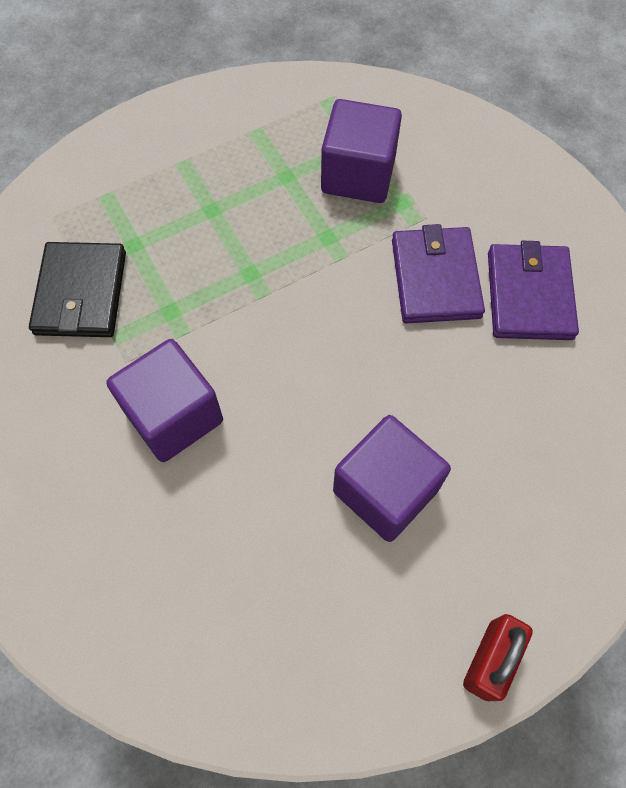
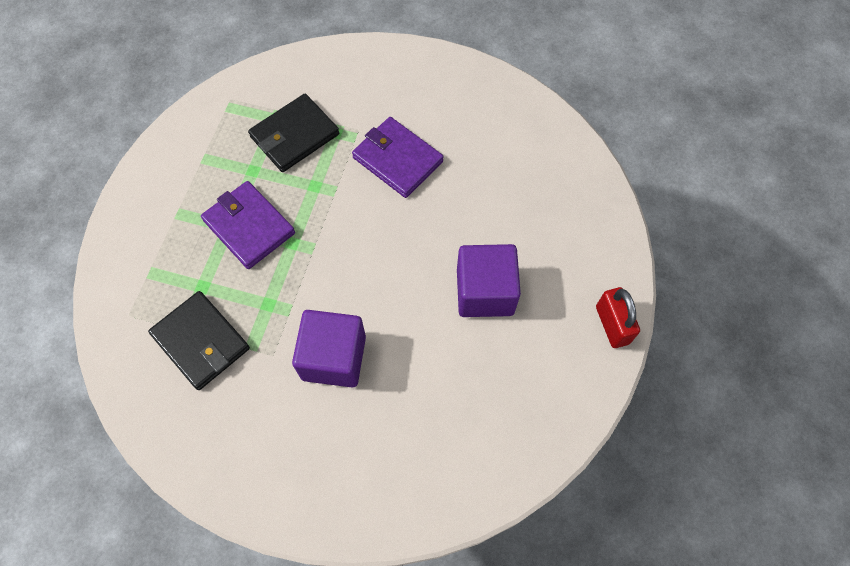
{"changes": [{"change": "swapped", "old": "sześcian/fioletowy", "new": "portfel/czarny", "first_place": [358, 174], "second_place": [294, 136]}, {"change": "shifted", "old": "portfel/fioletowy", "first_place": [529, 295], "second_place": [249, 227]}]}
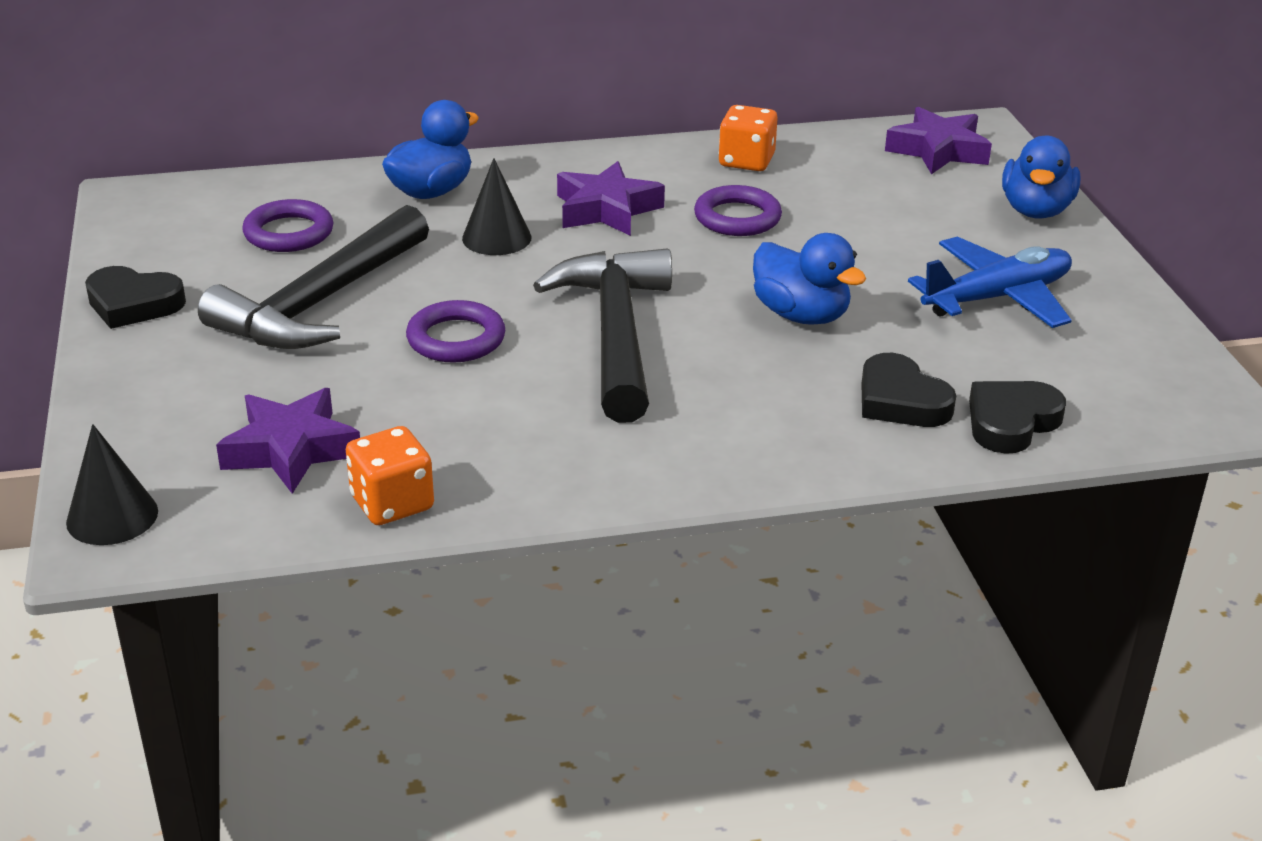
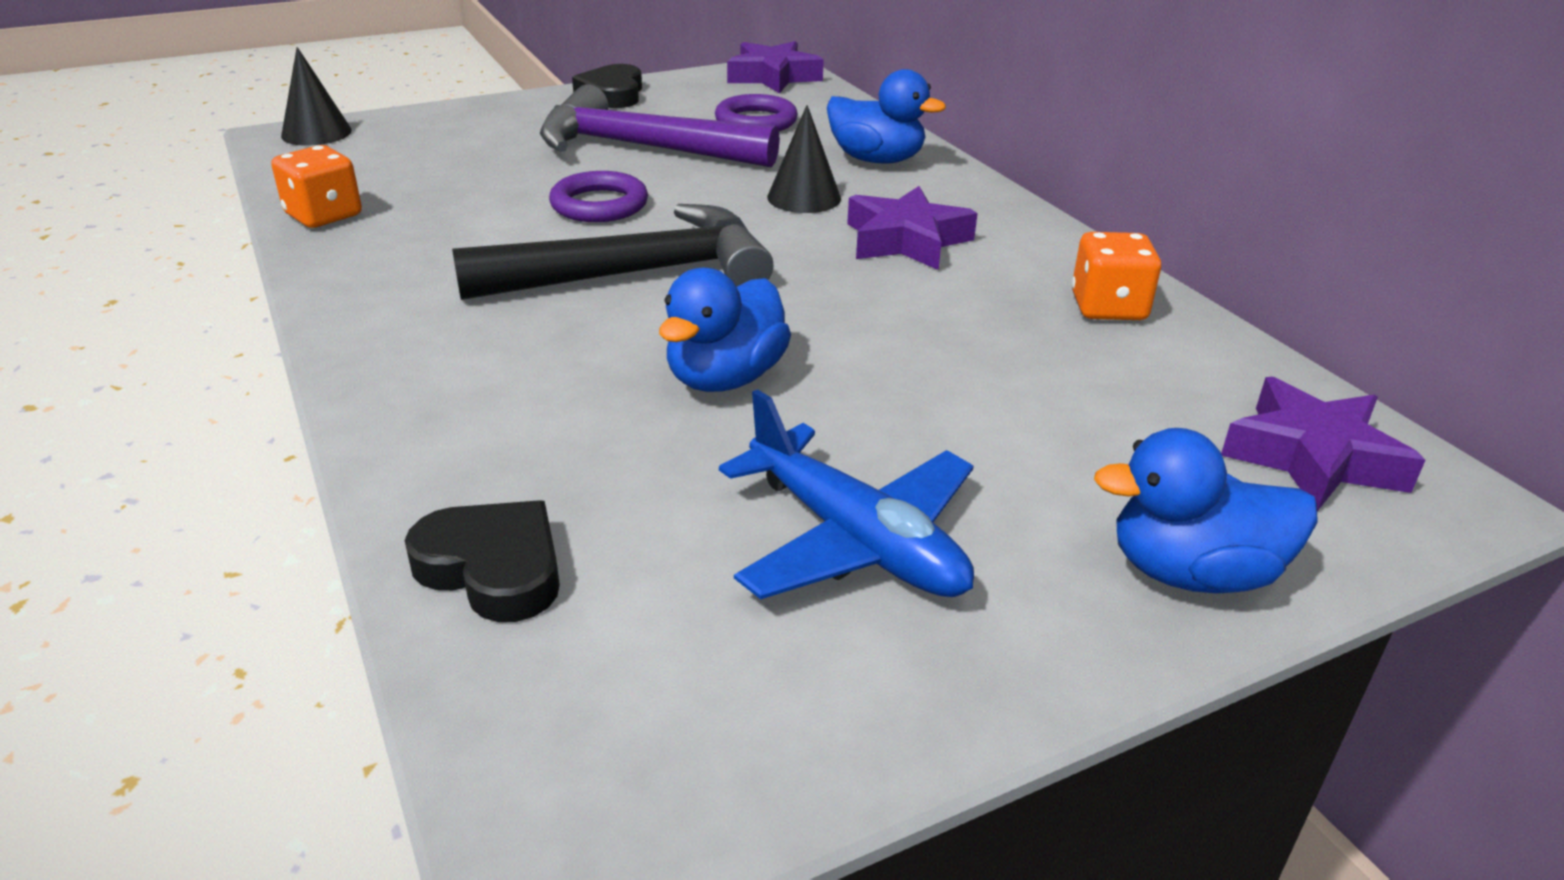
{"changes": [{"change": "repainted", "old": "młotek/czarny", "new": "młotek/fioletowy", "first_place": [320, 303], "second_place": [641, 148]}, {"change": "shifted", "old": "gwiazda/fioletowy", "first_place": [291, 450], "second_place": [773, 77]}, {"change": "gone", "old": "pierścień/fioletowy", "first_place": [737, 218]}, {"change": "gone", "old": "serce/czarny", "first_place": [900, 400]}]}
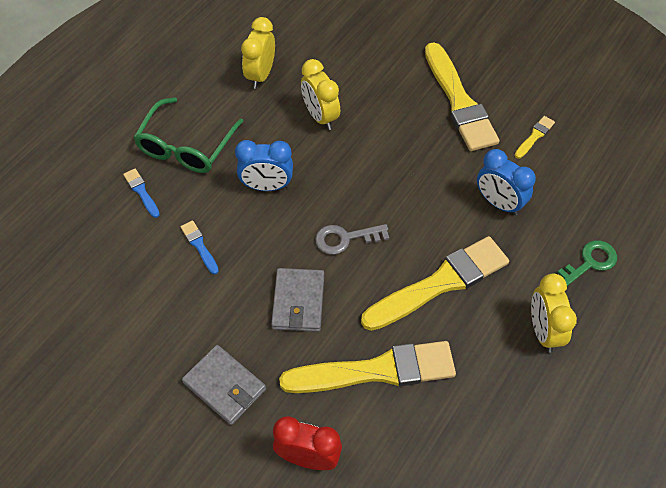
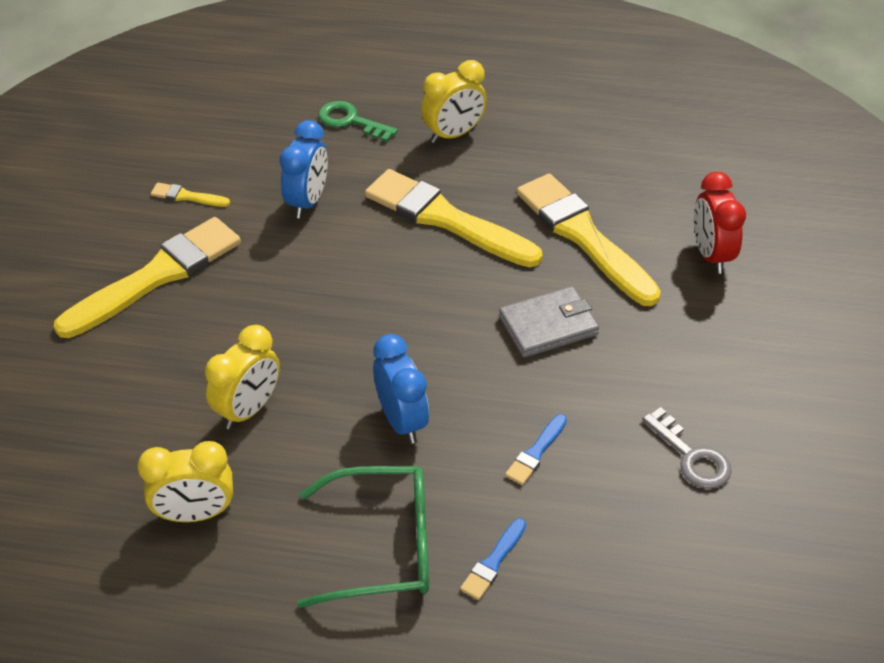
{"changes": [{"change": "gone", "old": "portfel/szary", "first_place": [224, 386]}, {"change": "shifted", "old": "klucz/szary", "first_place": [345, 239], "second_place": [691, 456]}]}
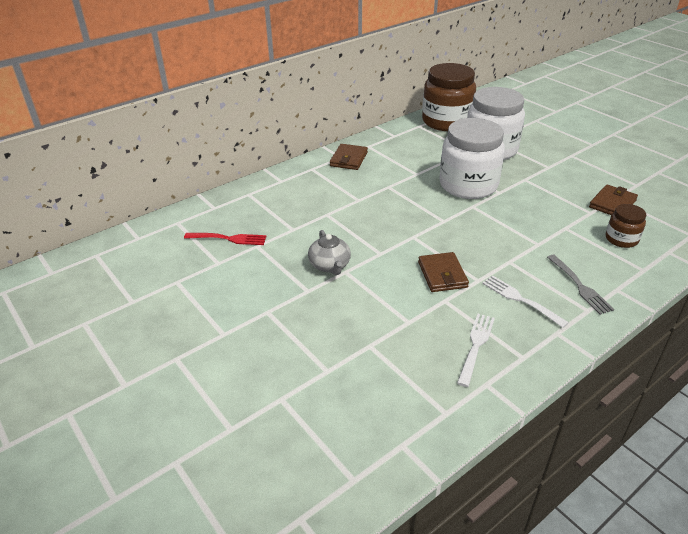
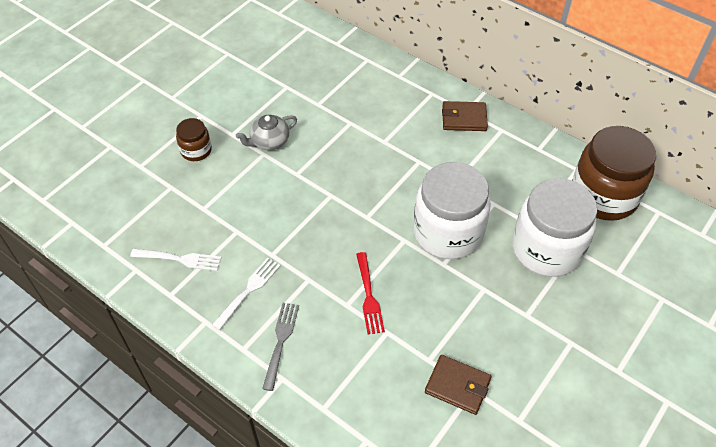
{"changes": [{"change": "shifted", "old": "widelec/czerwony", "first_place": [228, 239], "second_place": [368, 295]}, {"change": "gone", "old": "portfel/brązowy", "first_place": [442, 275]}, {"change": "rotated", "old": "widelec/szary", "first_place": [579, 286], "second_place": [281, 342], "degrees": 135}, {"change": "shifted", "old": "słoik/brązowy", "first_place": [621, 239], "second_place": [196, 150]}]}
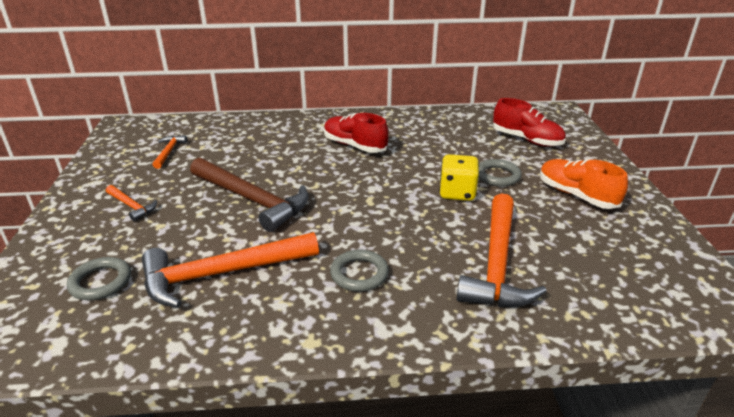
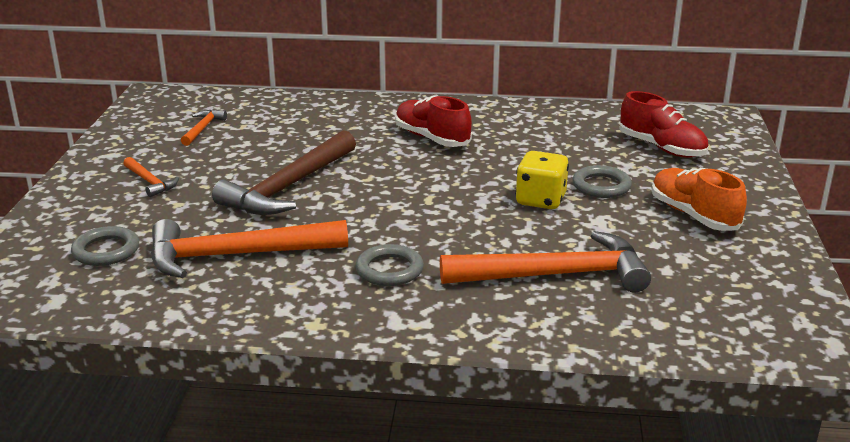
{"changes": [{"change": "rotated", "old": "młotek/brązowy", "first_place": [252, 200], "second_place": [288, 187], "degrees": 75}, {"change": "rotated", "old": "młotek/pomarańczowy", "first_place": [496, 263], "second_place": [555, 275], "degrees": -120}]}
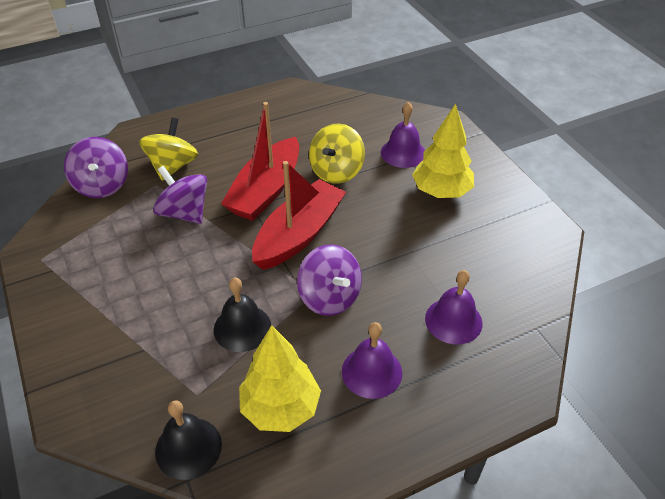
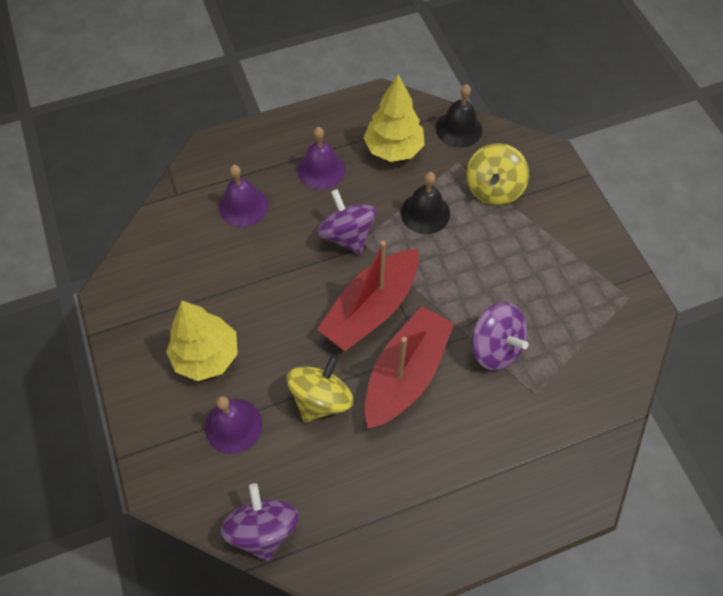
{"changes": [{"change": "shifted", "old": "bączek/fioletowy", "first_place": [102, 185], "second_place": [263, 529]}, {"change": "shifted", "old": "bączek/żółty", "first_place": [172, 166], "second_place": [493, 189]}]}
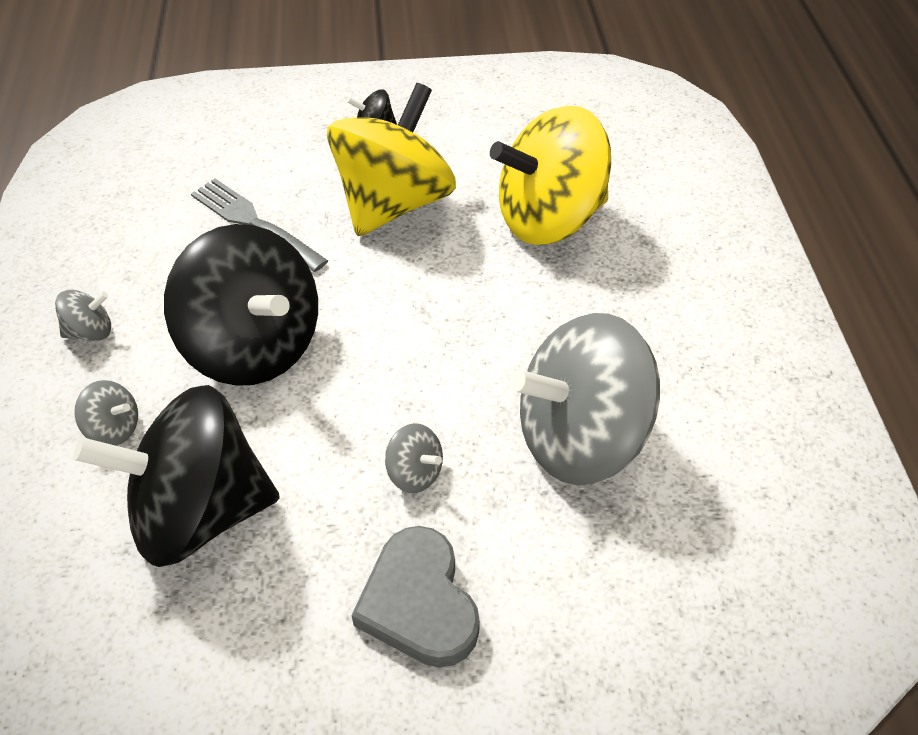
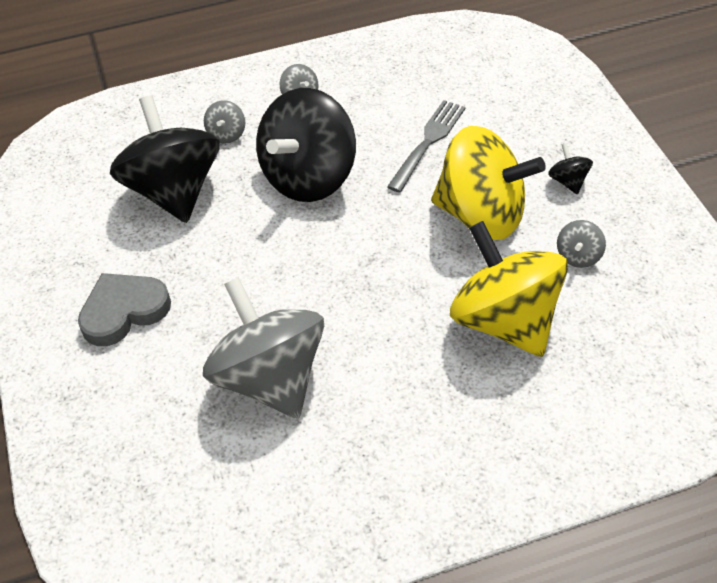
{"changes": [{"change": "shifted", "old": "bączek/szary", "first_place": [414, 473], "second_place": [578, 256]}]}
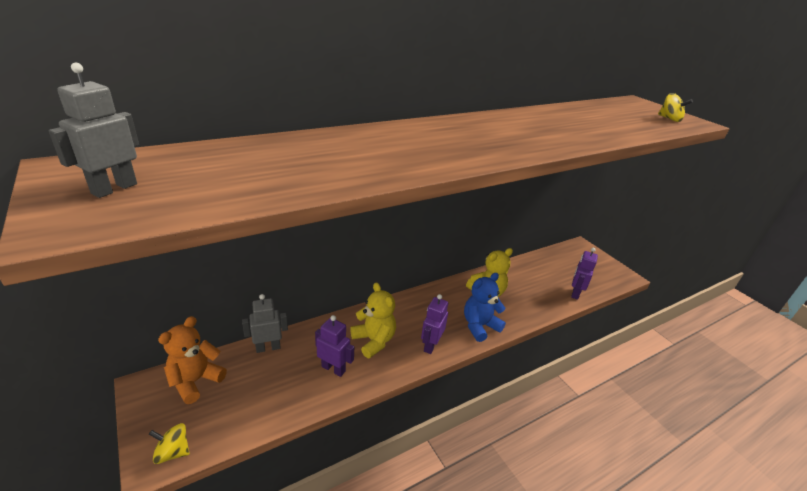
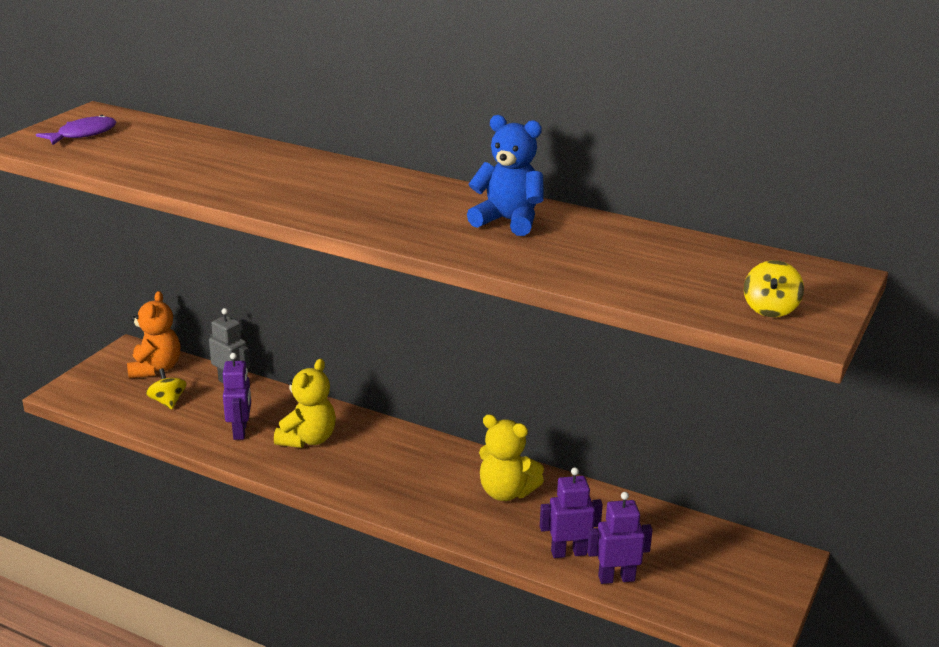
{"changes": [{"change": "swapped", "old": "robot/szary", "new": "ryba/fioletowy", "first_place": [114, 189], "second_place": [83, 134]}, {"change": "shifted", "old": "bączek/żółty", "first_place": [173, 452], "second_place": [168, 402]}, {"change": "rotated", "old": "miś/pomarańczowy", "first_place": [195, 381], "second_place": [155, 368], "degrees": 90}, {"change": "shifted", "old": "robot/fioletowy", "first_place": [430, 345], "second_place": [568, 552]}, {"change": "shifted", "old": "miś/niebieski", "first_place": [479, 326], "second_place": [508, 221]}]}
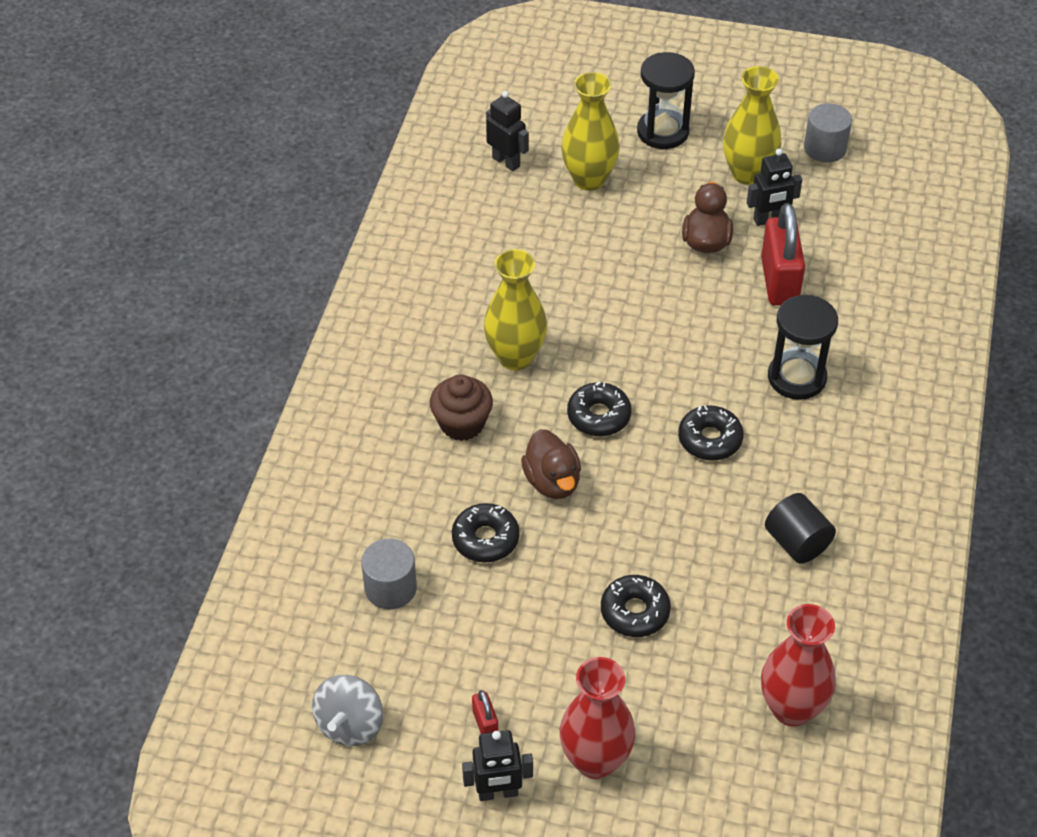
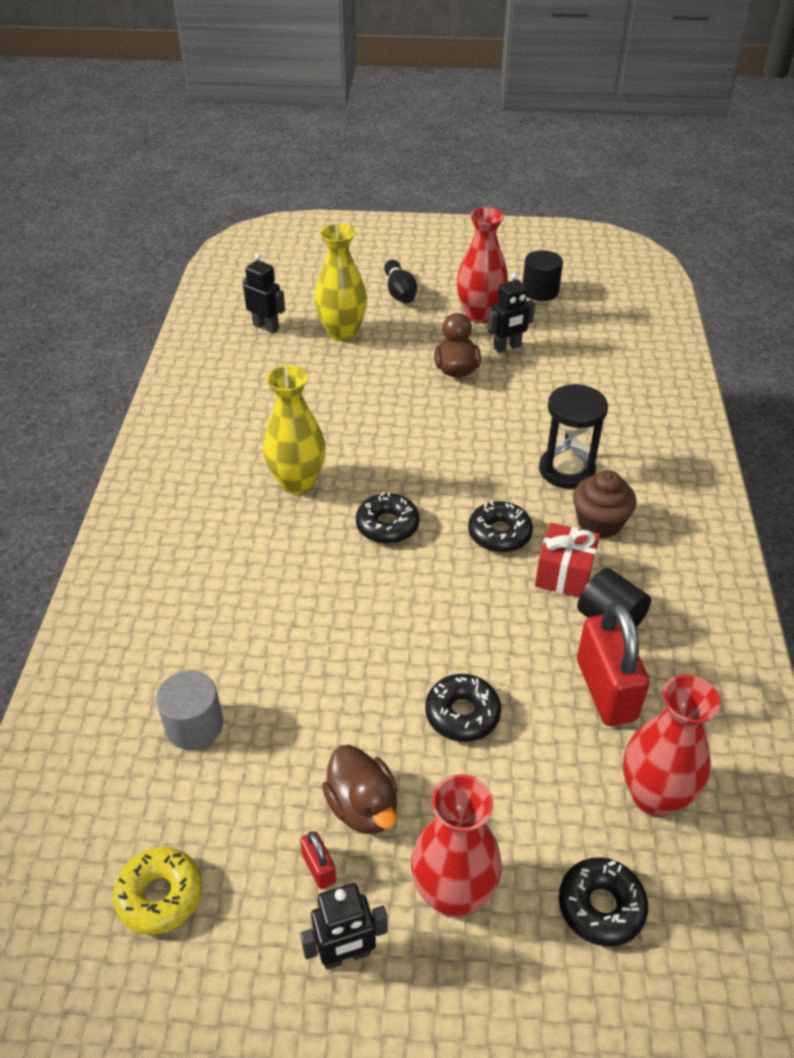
{"changes": [{"change": "swapped", "old": "bączek/szary", "new": "donut/żółty", "first_place": [350, 725], "second_place": [160, 895]}, {"change": "shifted", "old": "muffinka/brązowy", "first_place": [462, 423], "second_place": [599, 523]}, {"change": "shifted", "old": "donut/czarny", "first_place": [485, 539], "second_place": [601, 906]}, {"change": "shifted", "old": "kaczka/brązowy", "first_place": [552, 482], "second_place": [363, 807]}, {"change": "swapped", "old": "klepsydra/czarny", "new": "kręgiel/czarny", "first_place": [663, 132], "second_place": [399, 292]}, {"change": "repainted", "old": "wazon/żółty", "new": "wazon/czerwony", "first_place": [747, 173], "second_place": [479, 315]}, {"change": "shifted", "old": "kłódka/czerwony", "first_place": [779, 281], "second_place": [606, 690]}, {"change": "repainted", "old": "walec/szary", "new": "walec/czarny", "first_place": [825, 148], "second_place": [540, 291]}, {"change": "new", "new": "prezent/czerwony", "second_place": [564, 574]}]}
